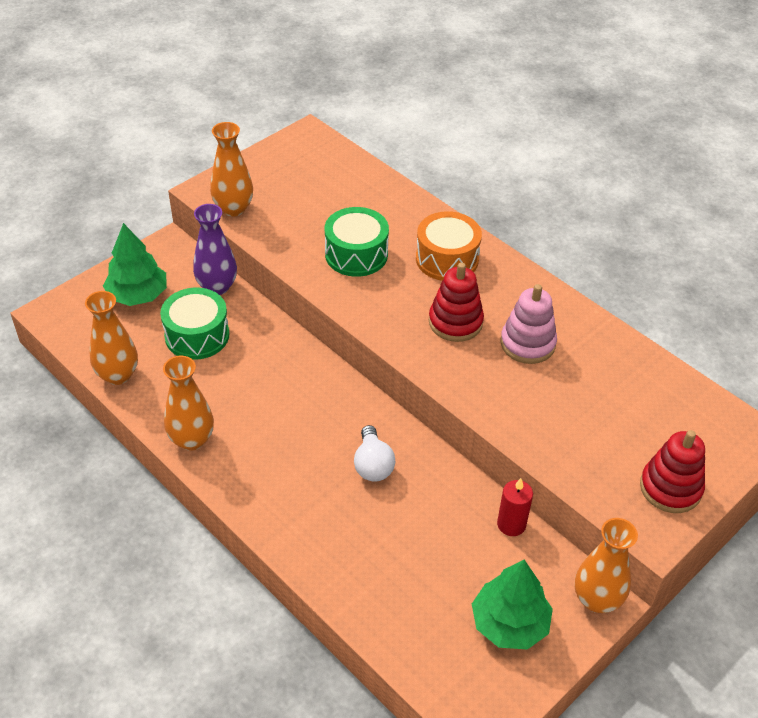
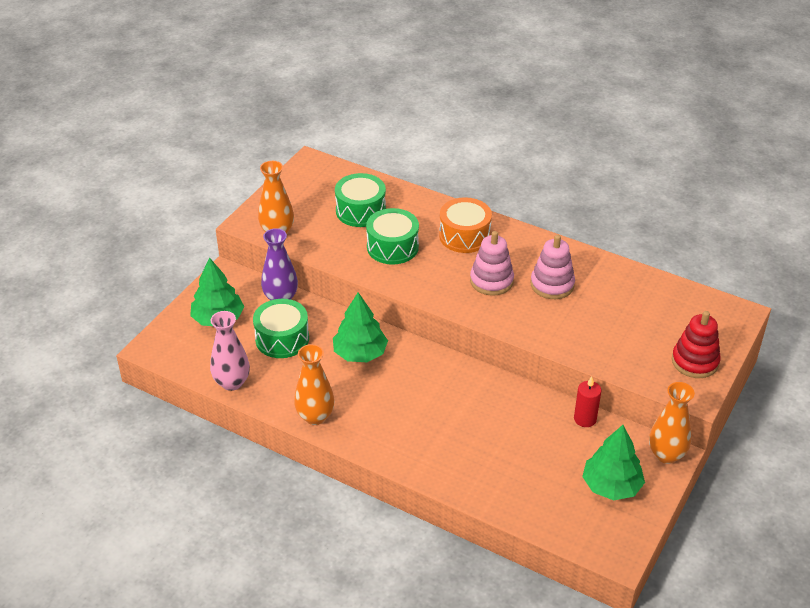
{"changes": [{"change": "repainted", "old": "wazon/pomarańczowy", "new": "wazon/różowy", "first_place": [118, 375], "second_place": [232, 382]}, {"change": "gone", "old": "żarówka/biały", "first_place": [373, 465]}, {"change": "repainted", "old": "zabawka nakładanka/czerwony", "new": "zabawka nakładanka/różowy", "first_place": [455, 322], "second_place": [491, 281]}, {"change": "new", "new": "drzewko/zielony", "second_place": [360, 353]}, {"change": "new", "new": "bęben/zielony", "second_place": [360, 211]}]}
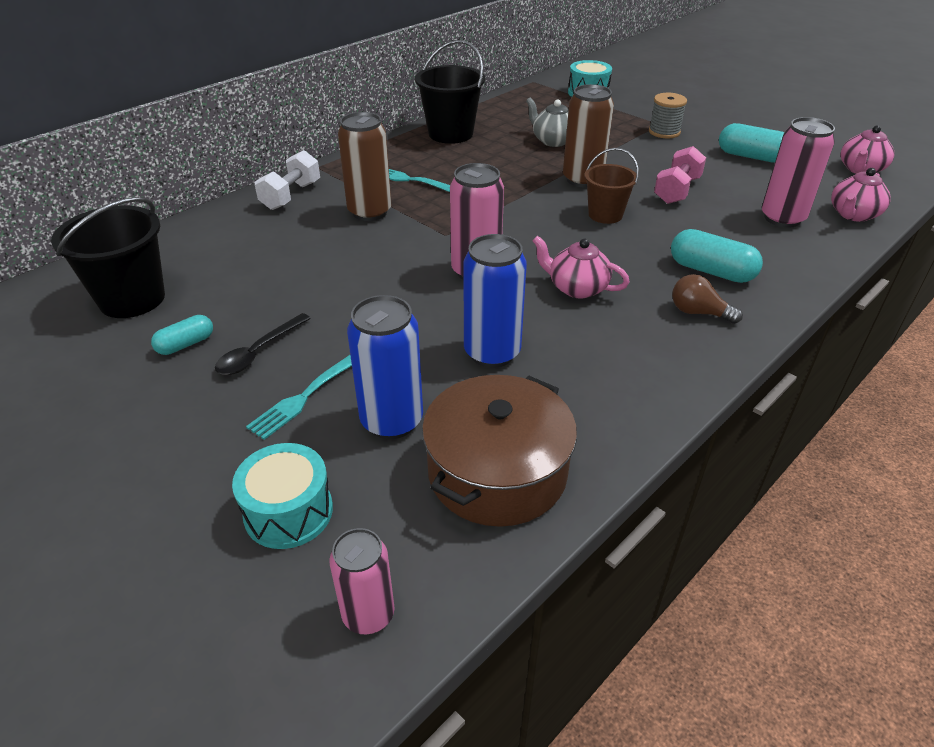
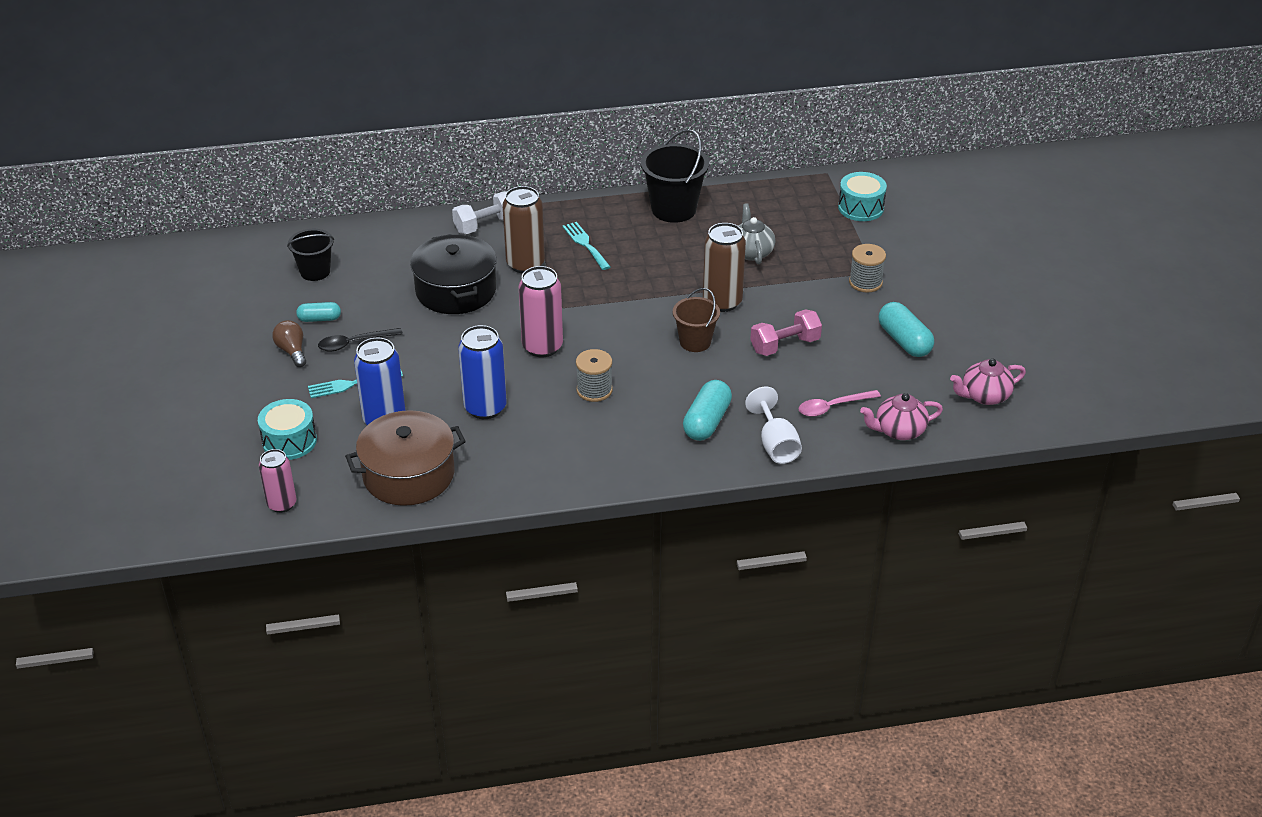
{"changes": [{"change": "scaled", "old": "wiadro/czarny", "first_place": [132, 299], "second_place": [315, 272], "factor": 0.63}, {"change": "swapped", "old": "imbryk/różowy", "new": "szpulka/szary", "first_place": [577, 288], "second_place": [594, 390]}, {"change": "rotated", "old": "kapsułka/turkusowy", "first_place": [711, 271], "second_place": [707, 422], "degrees": 45}, {"change": "shifted", "old": "żarówka/brązowy", "first_place": [698, 312], "second_place": [292, 351]}, {"change": "swapped", "old": "puszka/różowy", "new": "łyżka/różowy", "first_place": [782, 218], "second_place": [832, 407]}, {"change": "new", "new": "garnek/czarny", "second_place": [456, 290]}, {"change": "new", "new": "kielich/biały", "second_place": [775, 444]}]}
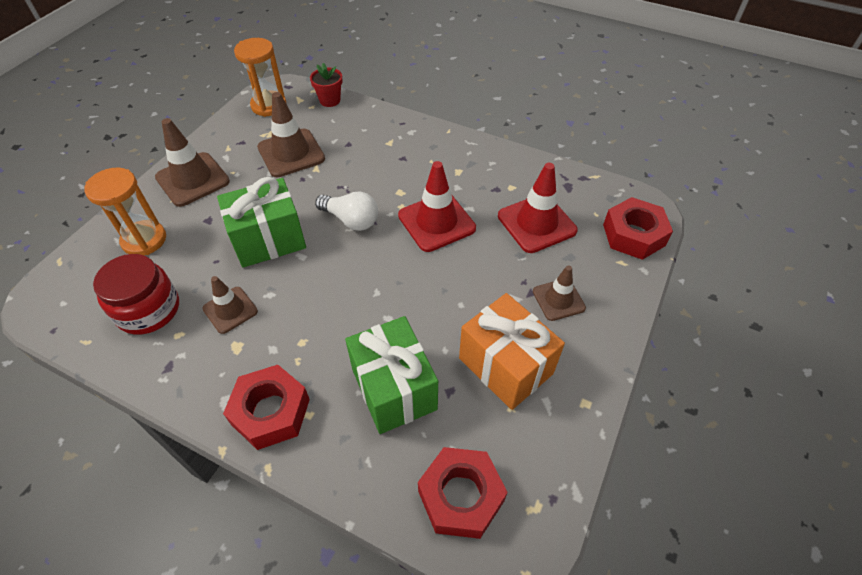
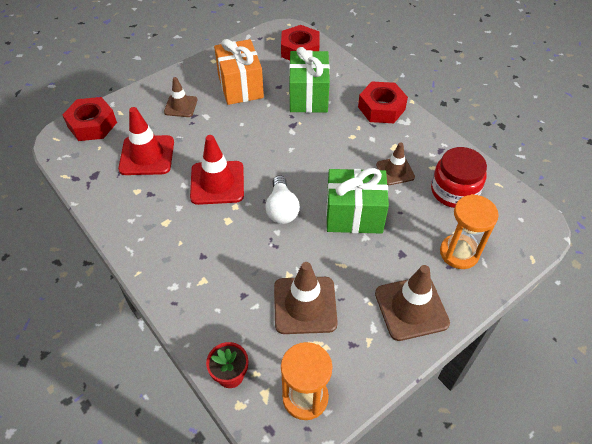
{"changes": [{"change": "rotated", "old": "żarówka/biały", "first_place": [351, 220], "second_place": [282, 209], "degrees": -150}]}
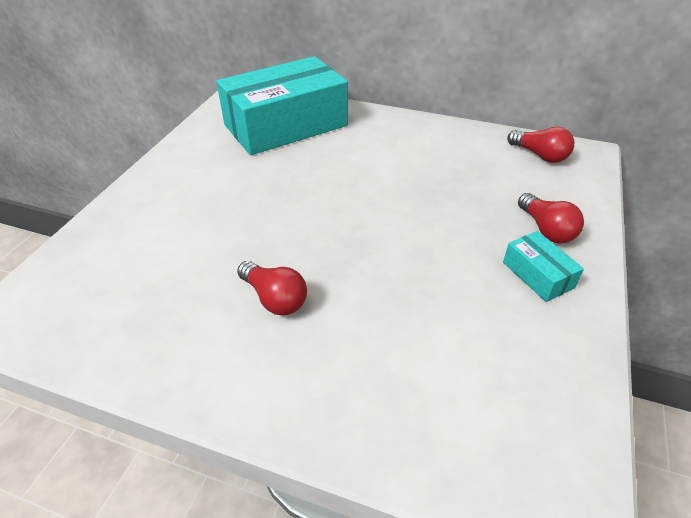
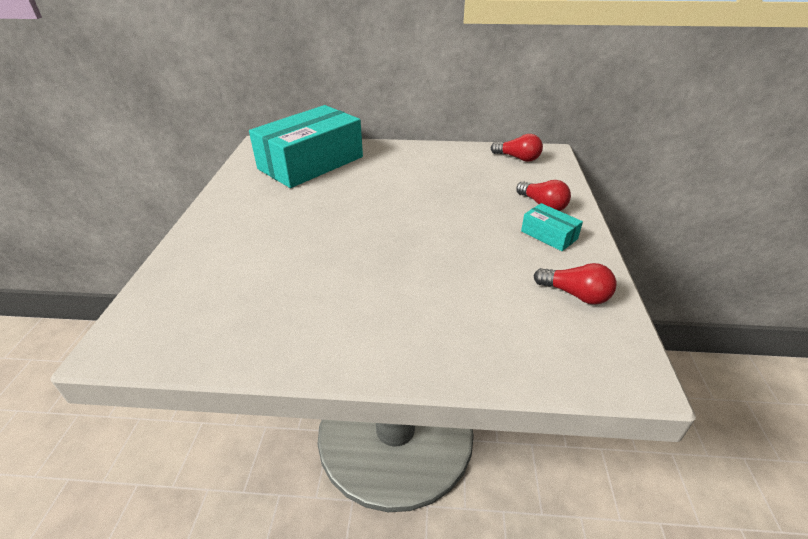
{"changes": [{"change": "shifted", "old": "żarówka/czerwony", "first_place": [275, 299], "second_place": [575, 294]}]}
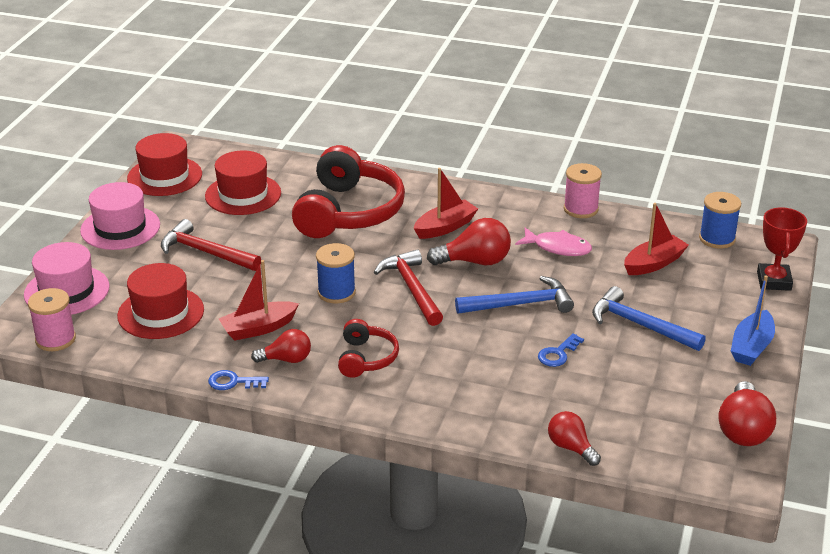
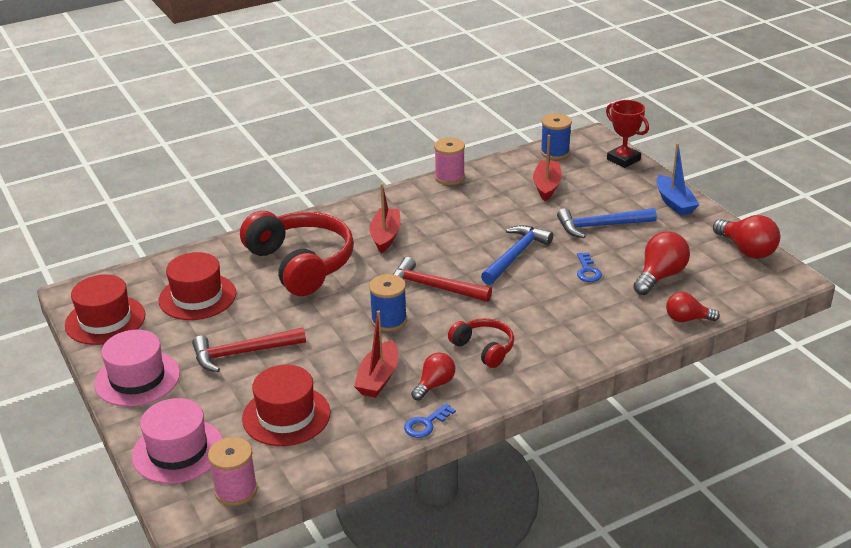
{"changes": [{"change": "shifted", "old": "żarówka/czerwony", "first_place": [475, 261], "second_place": [660, 276]}, {"change": "gone", "old": "ryba/różowy", "first_place": [558, 248]}]}
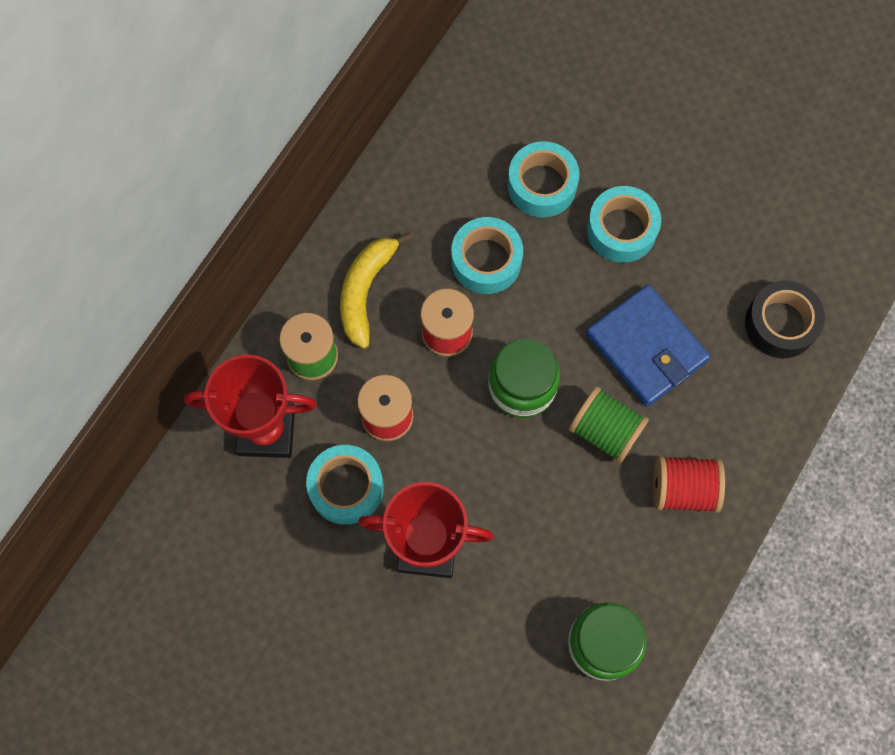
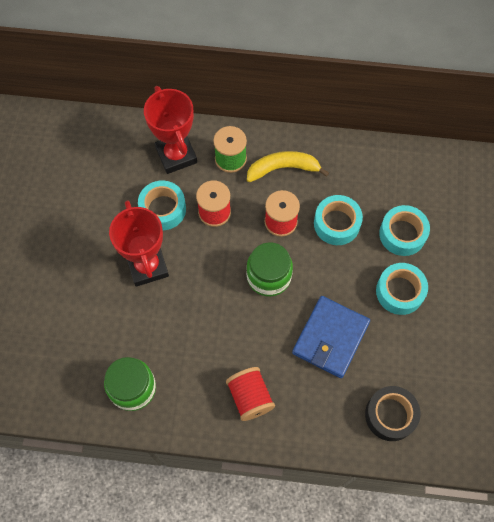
{"changes": [{"change": "gone", "old": "szpulka/zielony", "first_place": [605, 431]}]}
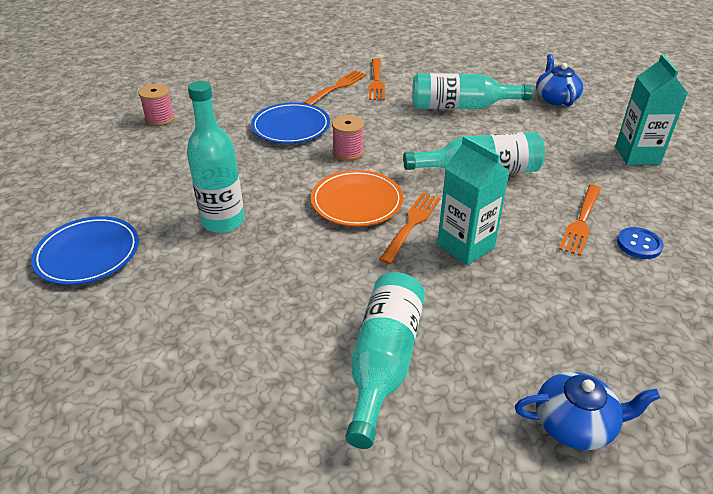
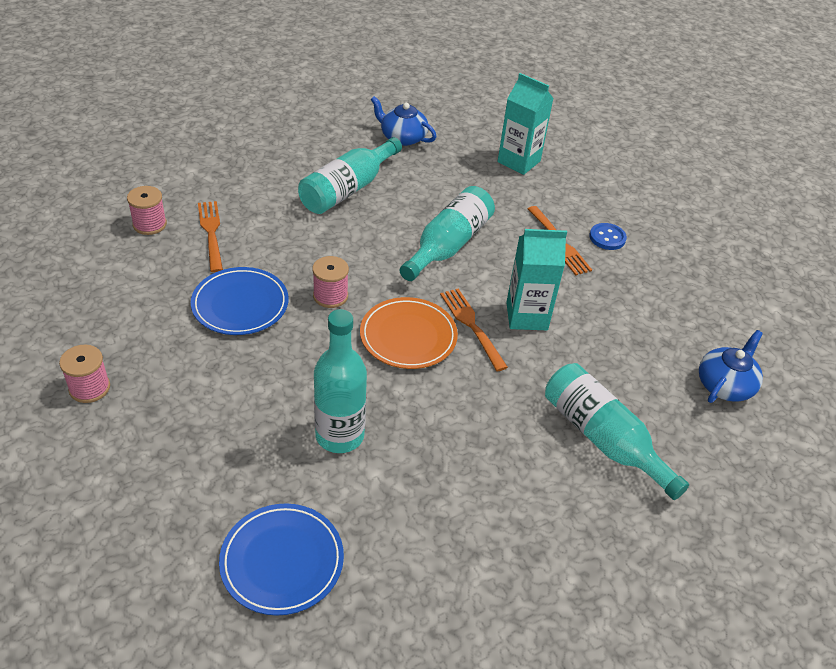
{"changes": [{"change": "gone", "old": "widelec/pomarańczowy", "first_place": [376, 81]}, {"change": "new", "new": "szpulka/różowy", "second_place": [150, 224]}]}
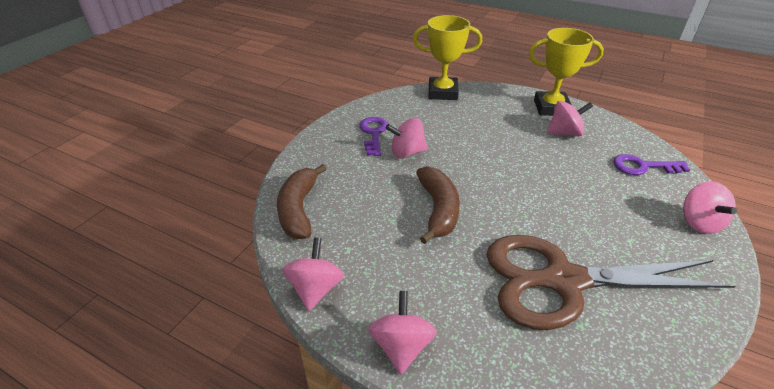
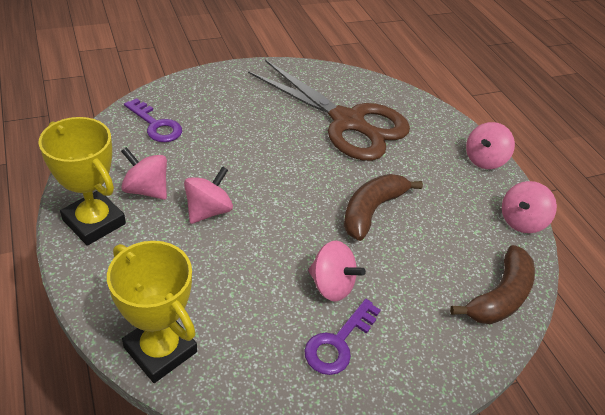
{"changes": [{"change": "shifted", "old": "bączek/różowy", "first_place": [699, 222], "second_place": [208, 210]}]}
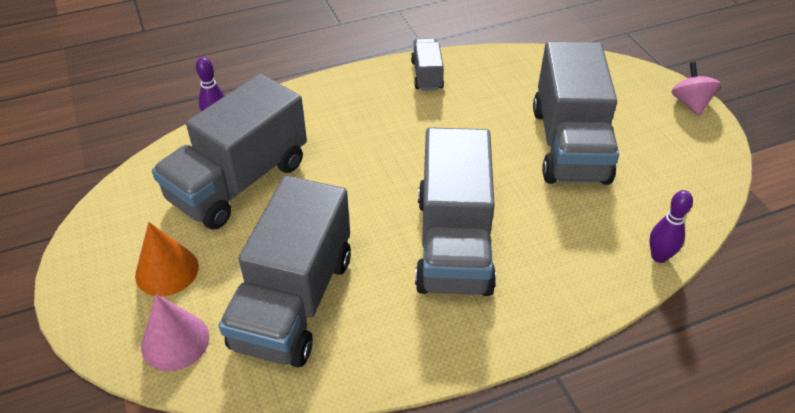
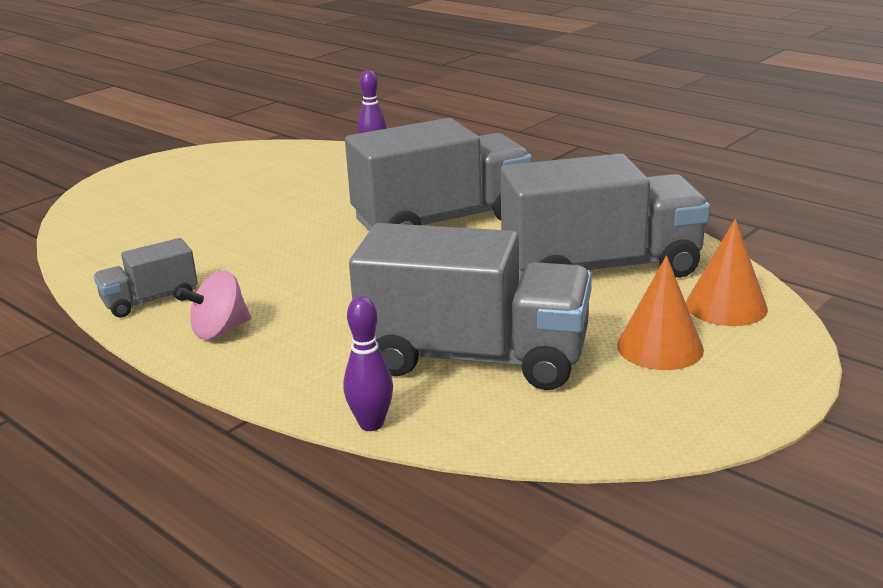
{"changes": [{"change": "repainted", "old": "stożek/różowy", "new": "stożek/pomarańczowy", "first_place": [175, 341], "second_place": [726, 306]}, {"change": "gone", "old": "ciężarówka/szary", "first_place": [569, 144]}, {"change": "shifted", "old": "bączek/różowy", "first_place": [690, 103], "second_place": [219, 330]}]}
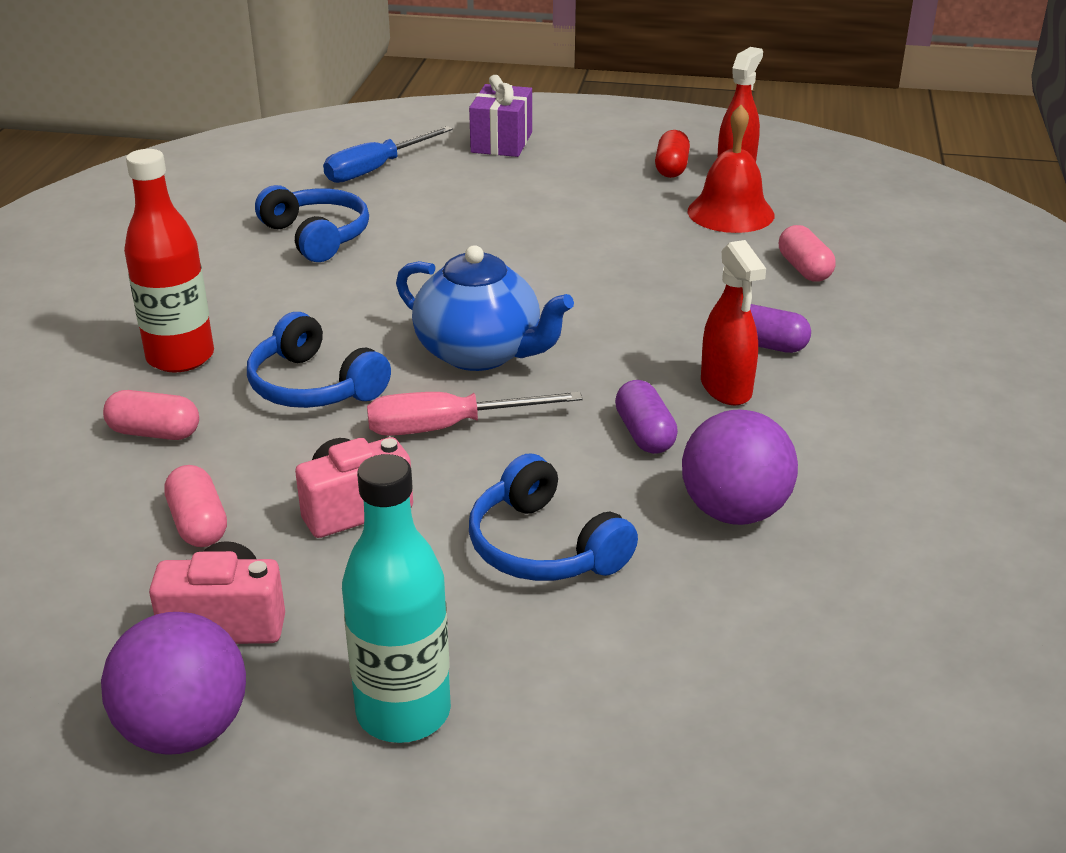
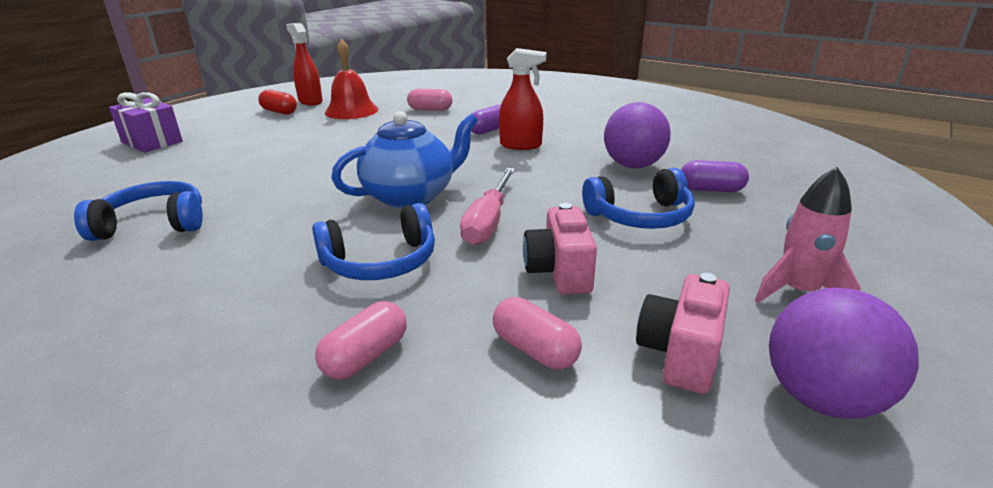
{"changes": [{"change": "gone", "old": "butelka/czerwony", "first_place": [180, 357]}, {"change": "rotated", "old": "kapsułka/różowy", "first_place": [198, 524], "second_place": [535, 350], "degrees": 45}, {"change": "gone", "old": "śrubokręt/niebieski", "first_place": [376, 169]}, {"change": "swapped", "old": "butelka/turkusowy", "new": "rakieta/różowy", "first_place": [403, 712], "second_place": [798, 292]}, {"change": "shifted", "old": "kapsułka/fioletowy", "first_place": [644, 434], "second_place": [711, 190]}]}
